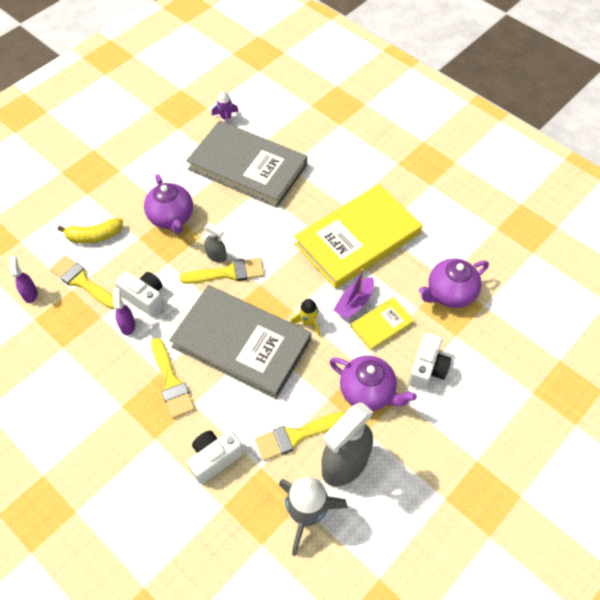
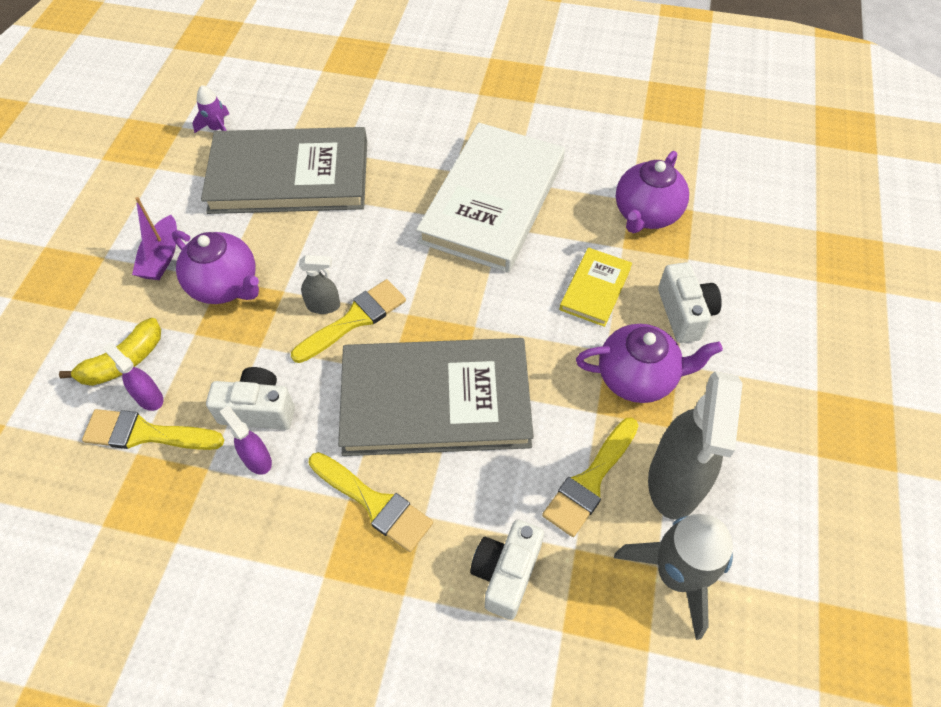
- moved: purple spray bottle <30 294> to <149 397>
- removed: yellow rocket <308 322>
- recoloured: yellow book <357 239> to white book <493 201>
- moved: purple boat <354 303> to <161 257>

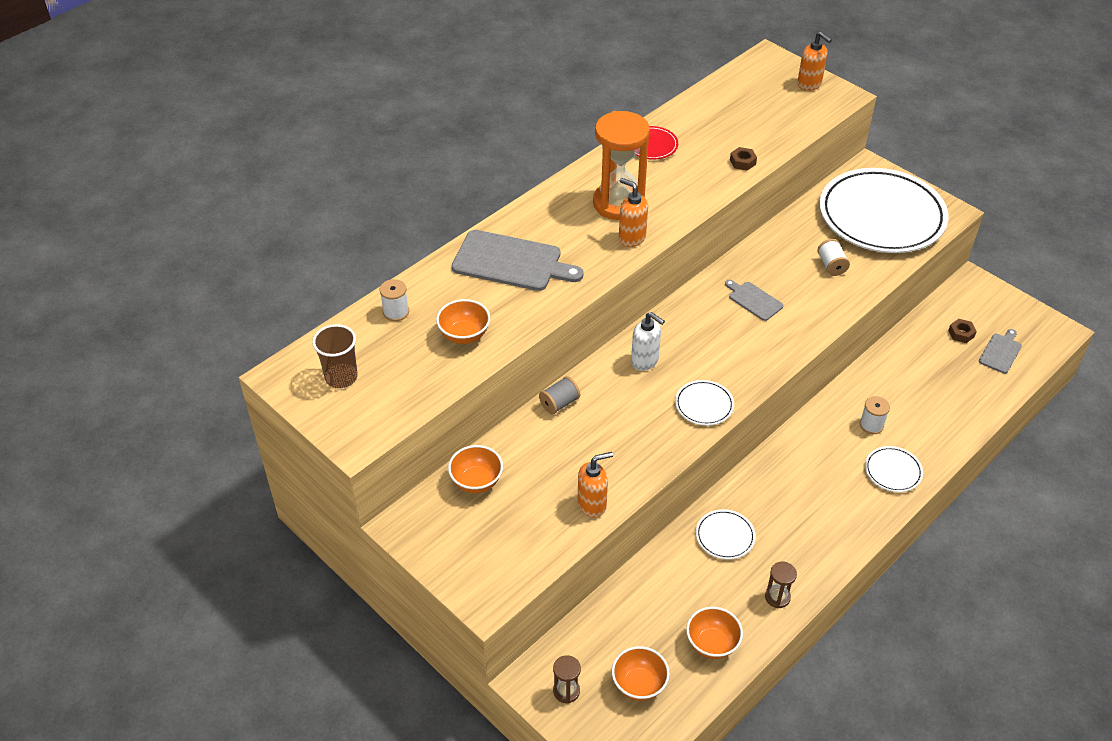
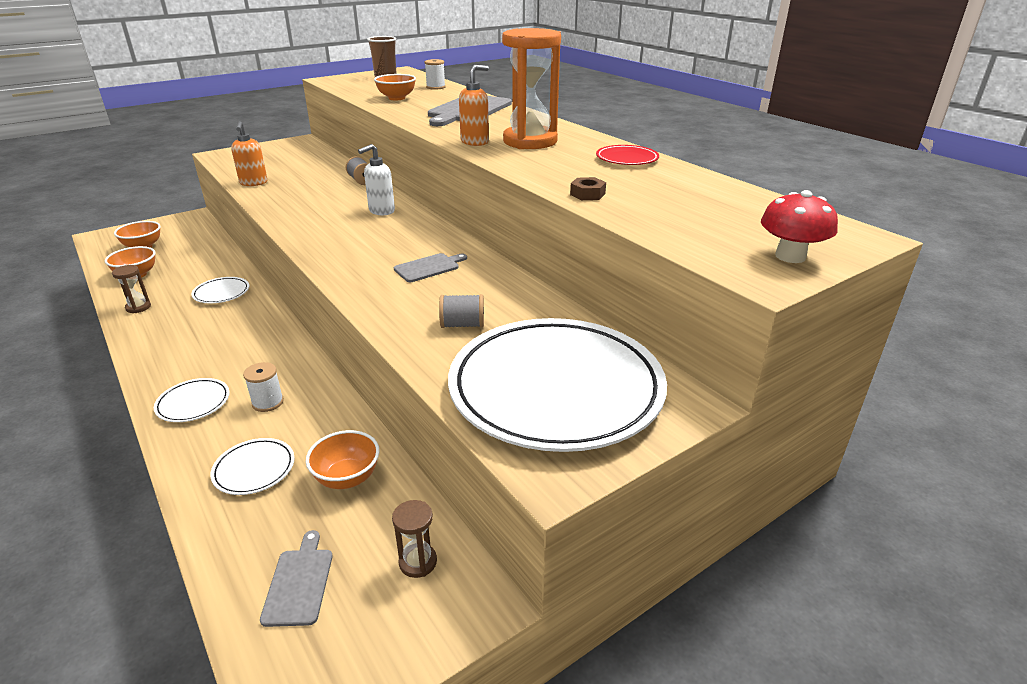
- moved: orange bowl <476 481> to <347 478>
- moved: brown hourglass <566 691> to <418 562>
- moved: white plate <704 405> to <254 469>
- replaced: orange soap dispenser <809 84> to red mushroom <790 256>
- recoloured: white spool <831 265> to grey spool <462 325>
- removed: brown nut <961 333>
- turned: grey cutting board <1000 352> = <299 583> 135 degrees counterclockwise

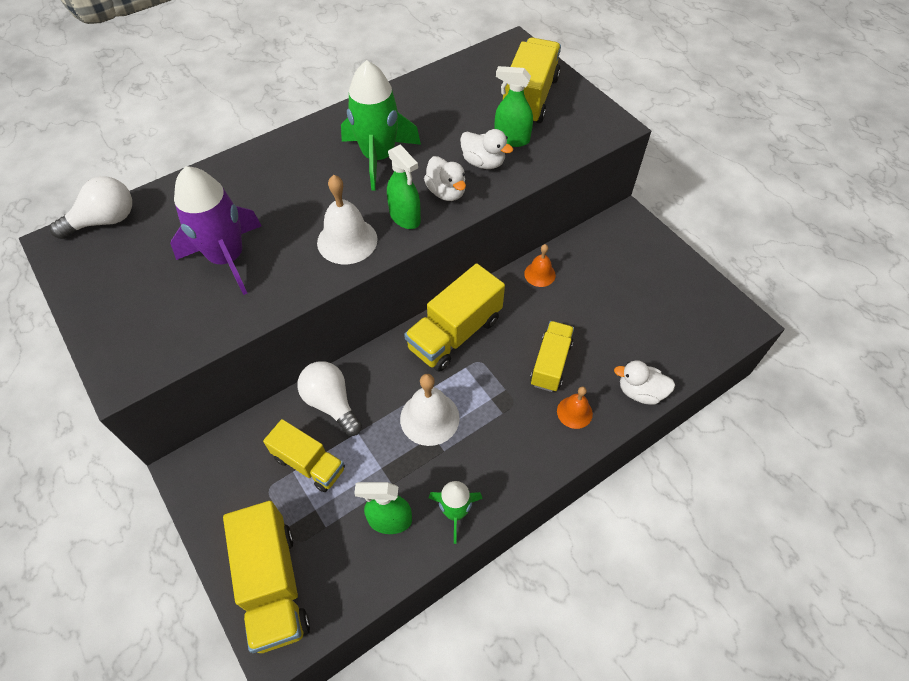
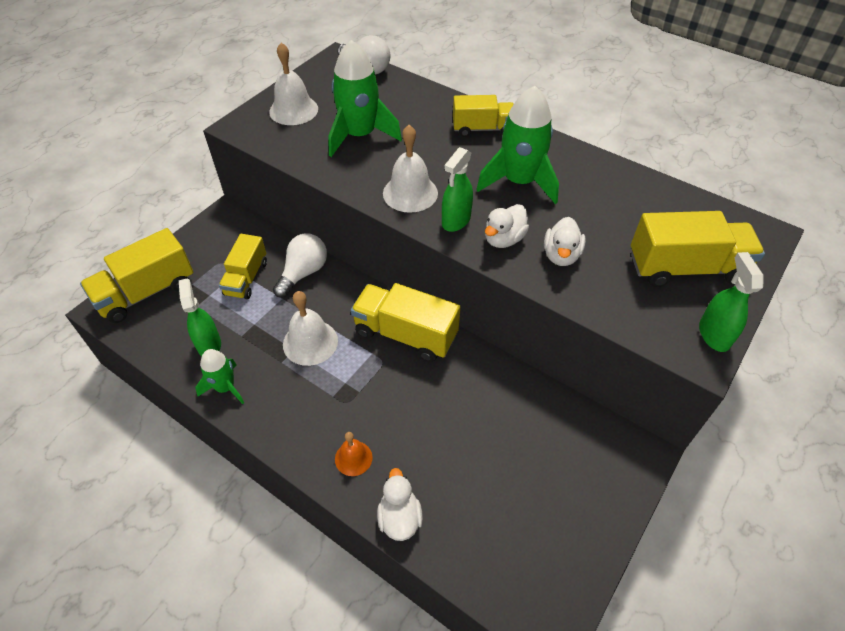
- recoloured: purple rocket <227 258> to green rocket <360 135>
- moved: green spray bottle <511 139> to <714 334>
- removed: orange bell <539 274>
- moved: yellow truck <550 364> to <482 129>
- added: white bell <293 110>

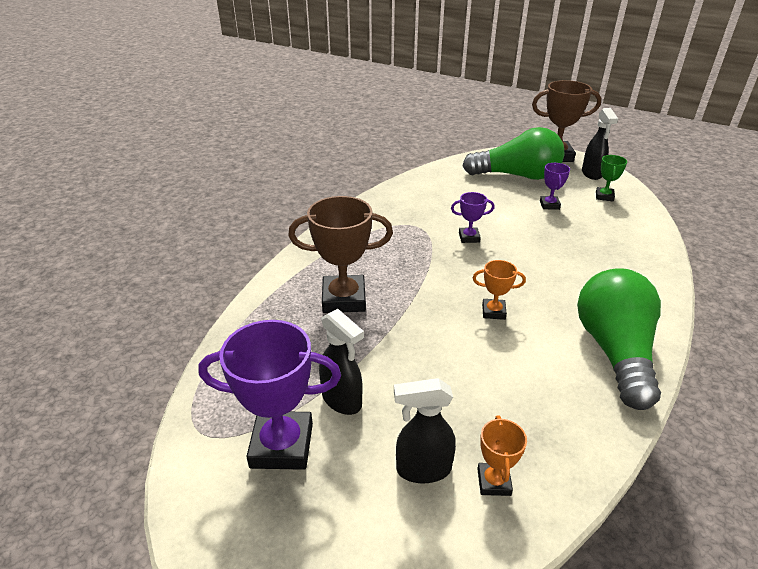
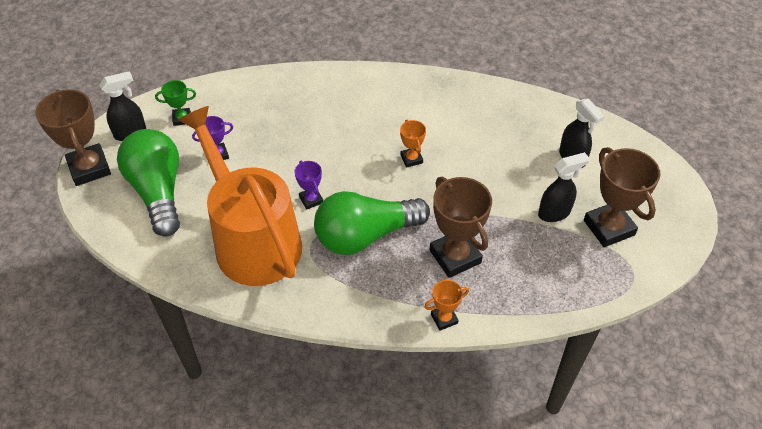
- recoloured: purple trophy <282 445> to brown trophy <609 227>
- turned: black spray bottle <342 400> = <554 213> 45 degrees clockwise
- moved: orange trophy <494 482> to <444 319>
- moved: green light bulb <614 351> to <365 235>
- added: orange watering can <252 240>

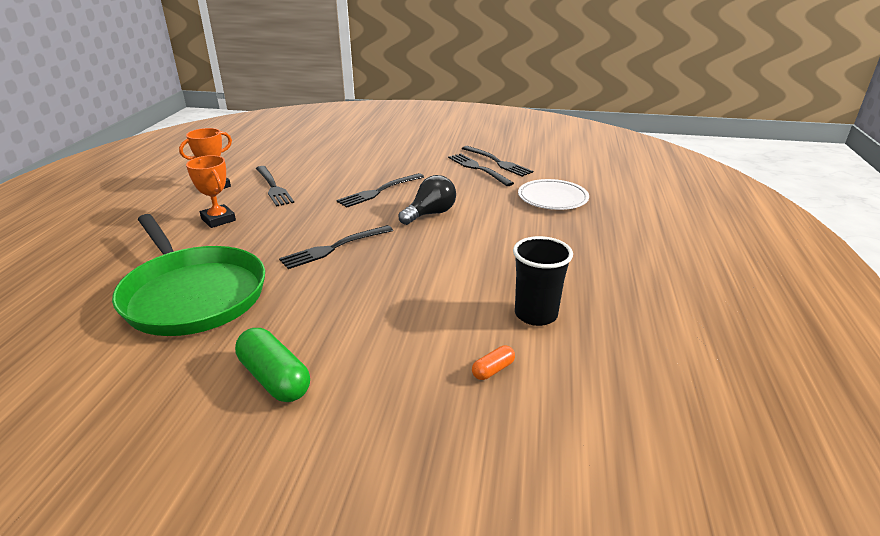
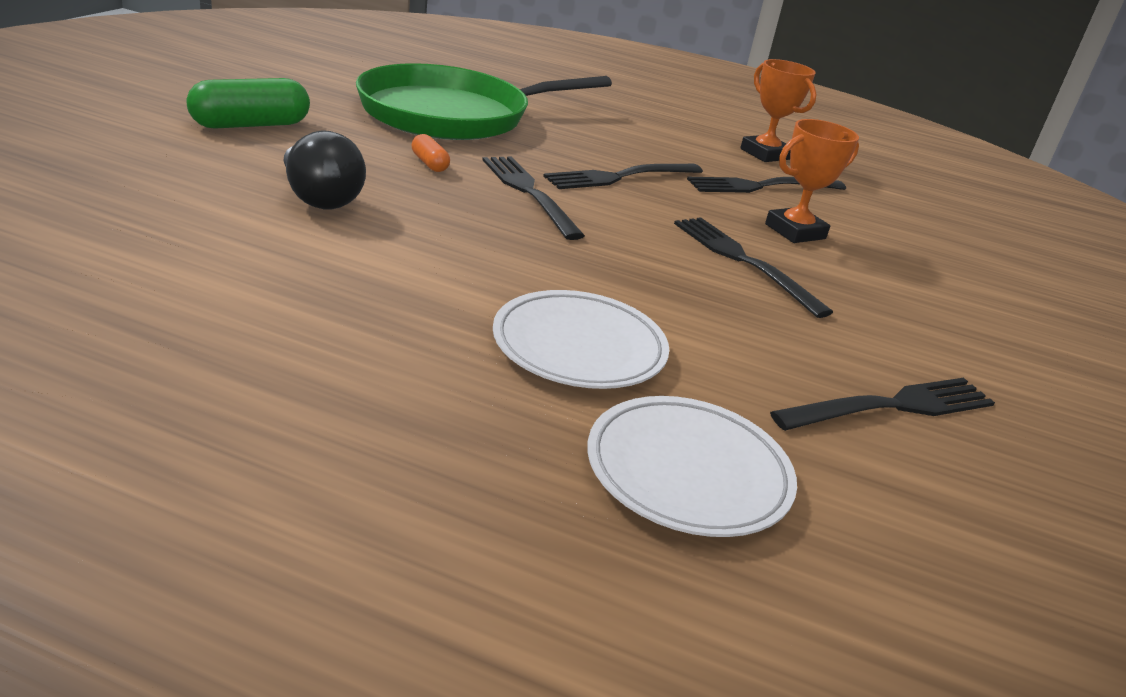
- moved: orange trophy <218 219> to <795 231>
- moved: black light bulb <430 214> to <319 198>
- moved: black fork <498 162> to <619 177>
- moved: orange capsule <493 370> to <429 163>
- removed: black cup <536 314>
- added: white plate <579 347>

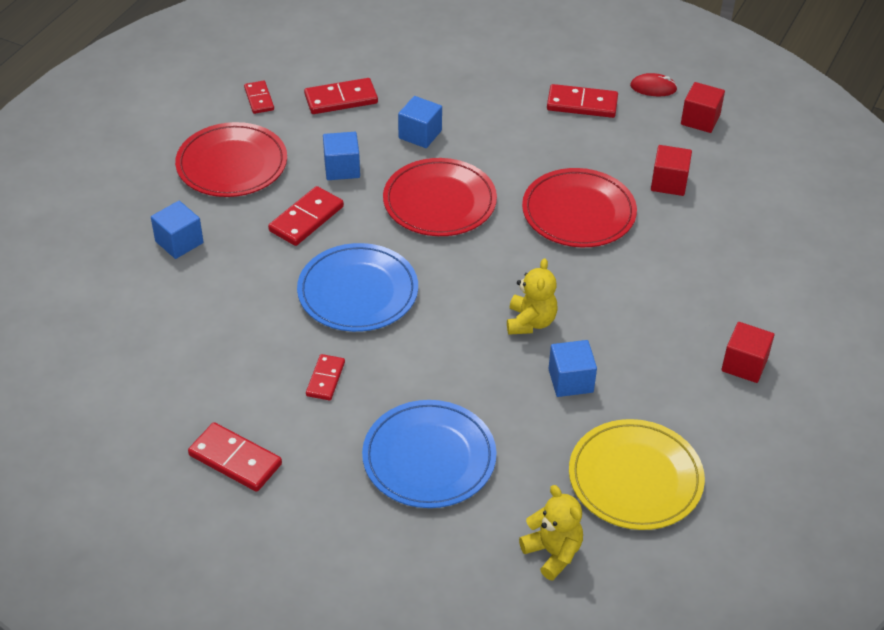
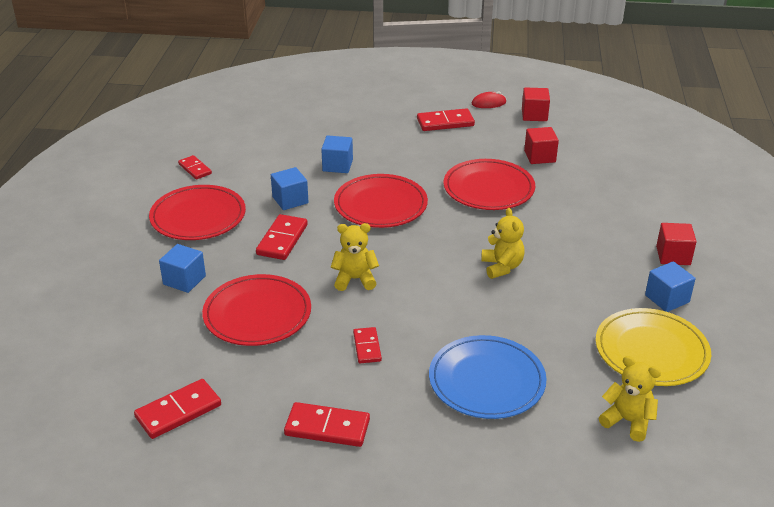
- replaced: blue plate <358 292> to yellow teddy bear <355 279>
- moved: red domino <341 99> to <178 411>
- moved: blue cube <570 380> to <667 299>
- added: red plate <257 314>

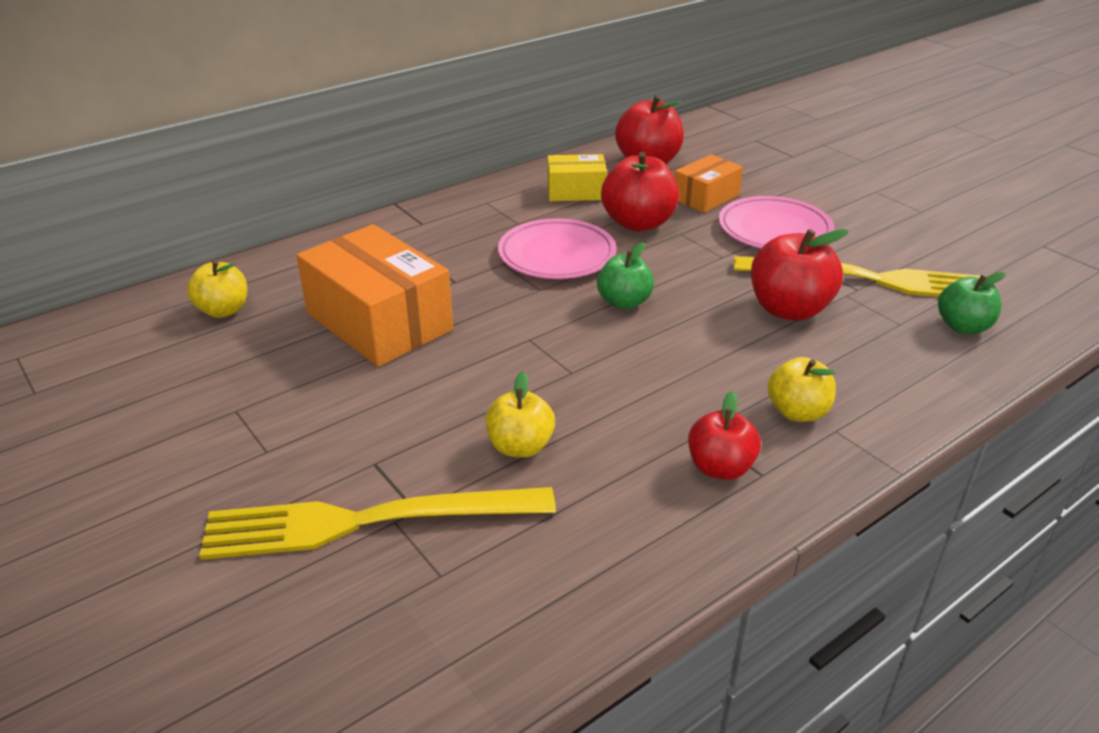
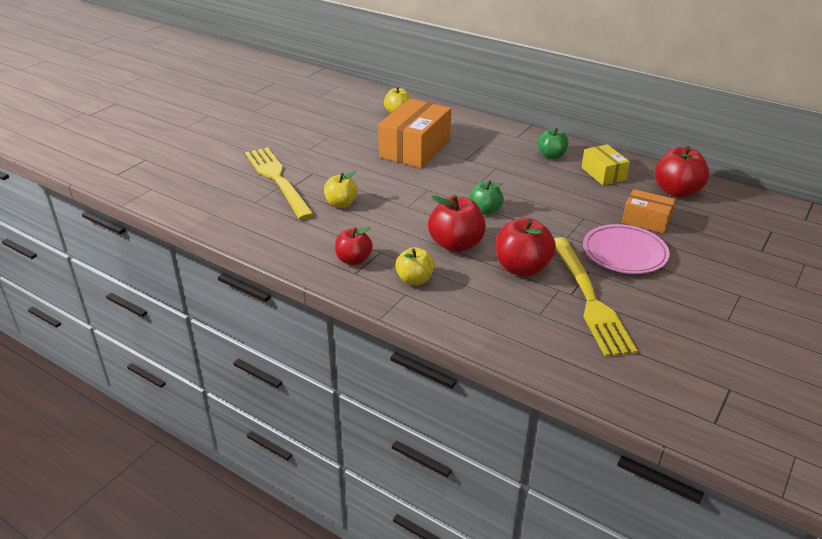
- removed: pink plate <557 255>
- moved: red apple <638 223> to <456 245>
- moved: green apple <963 326> to <551 156>

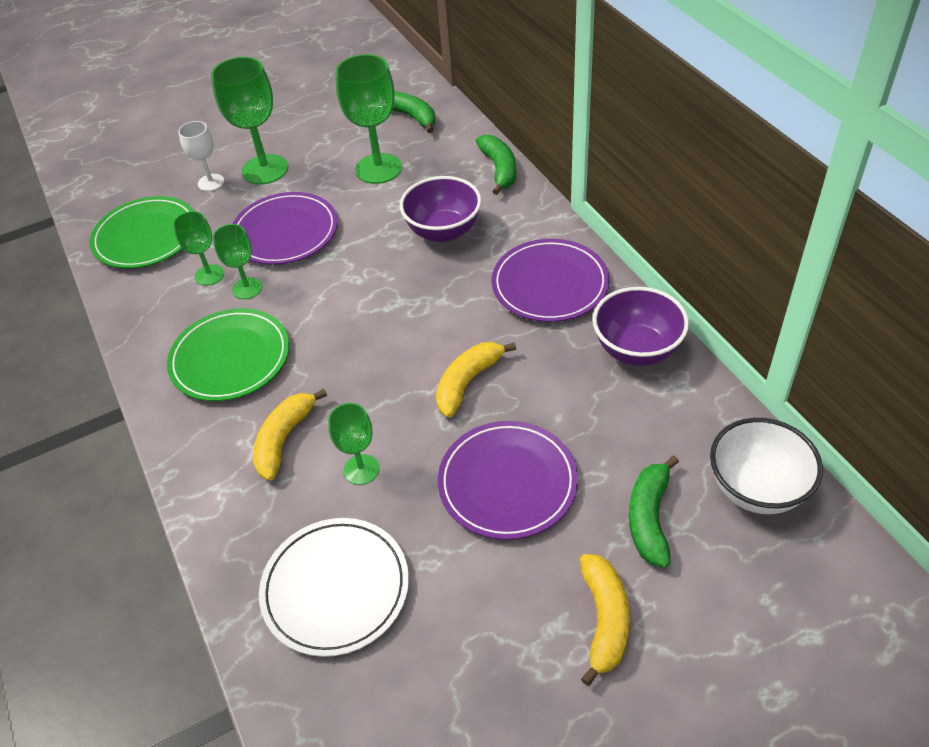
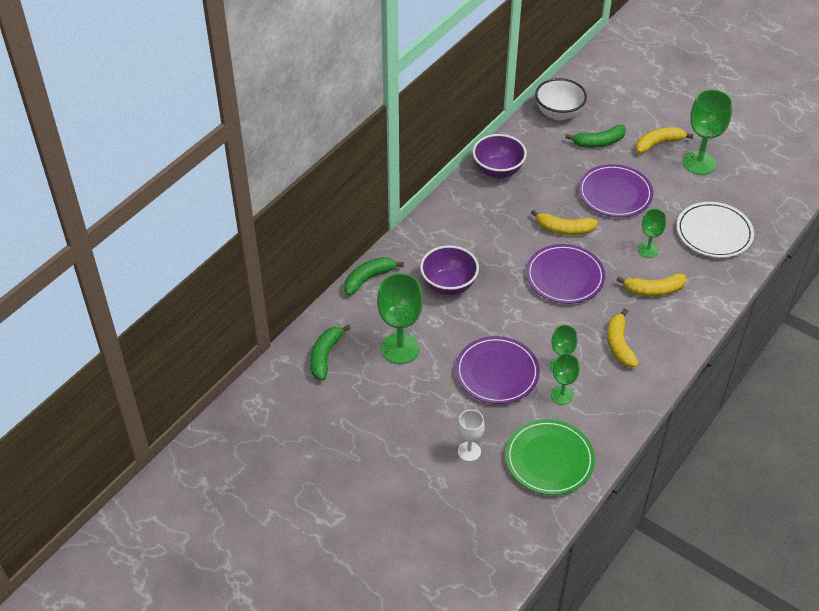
- replaced: green plate <230 358> to yellow banana <619 344>
- moved: green goblet <265 169> to <699 163>
- moved: purple plate <550 284> to <565 276>

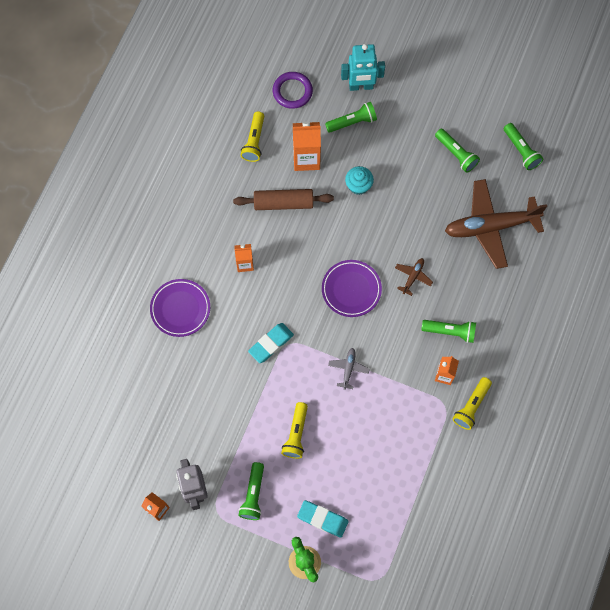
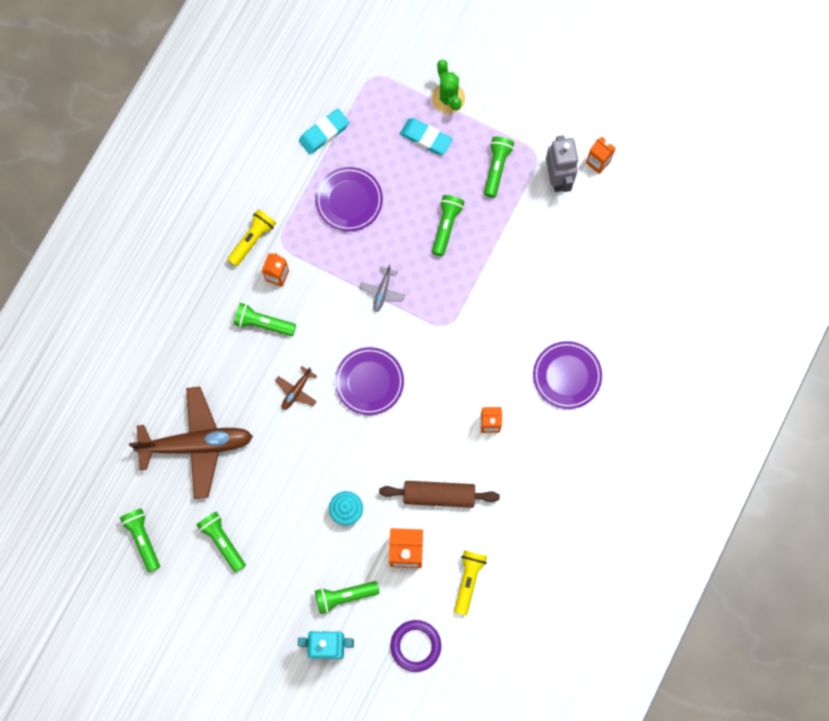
- moved: turquoise eraser <271 344> to <324 133>
- recoloured: yellow flashlight <296 434> to green flashlight <446 226>
- added: purple plate <349 200>

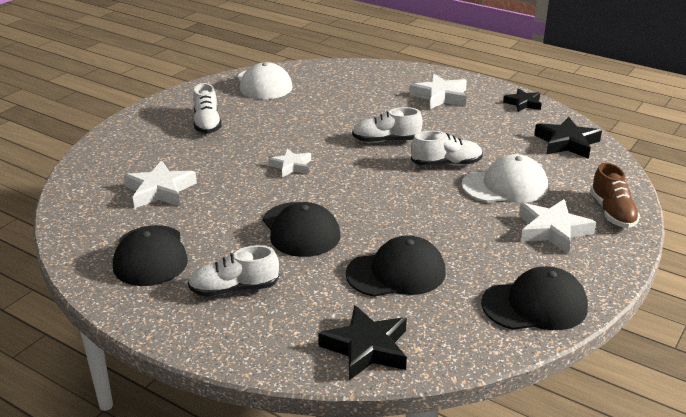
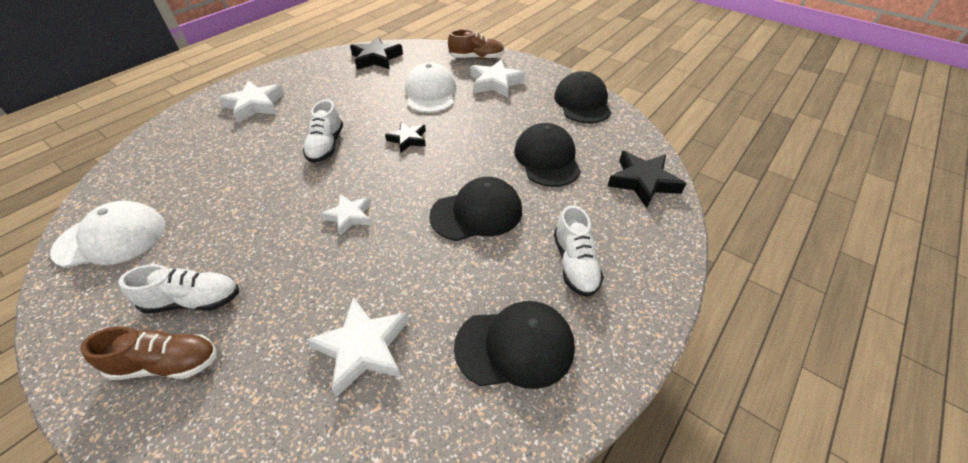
- removed: white shoe <446 164>
- moved: black star <523 103> to <408 139>
- added: brown shoe <167 364>

